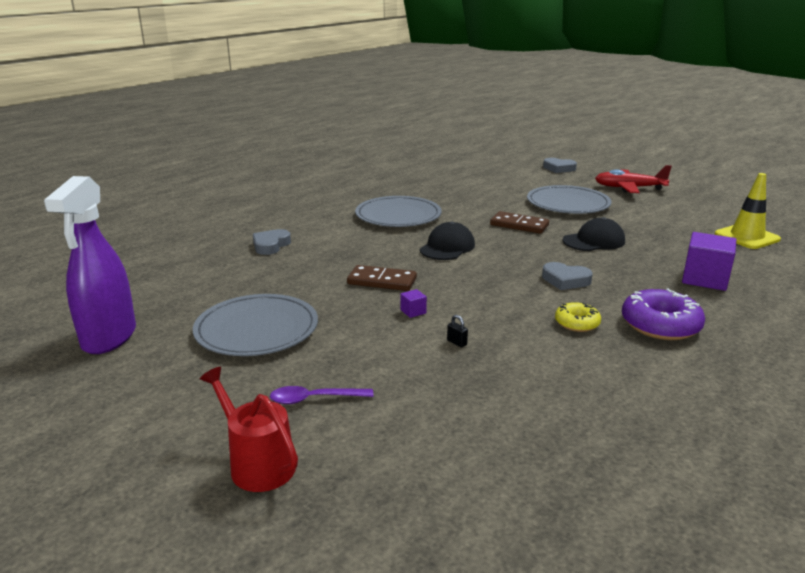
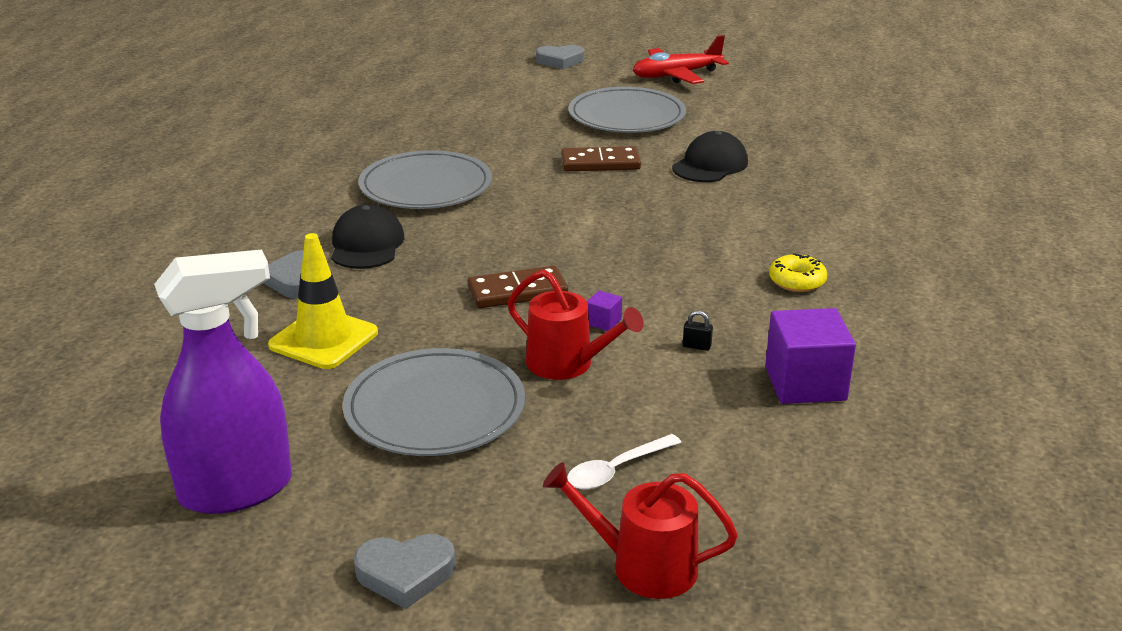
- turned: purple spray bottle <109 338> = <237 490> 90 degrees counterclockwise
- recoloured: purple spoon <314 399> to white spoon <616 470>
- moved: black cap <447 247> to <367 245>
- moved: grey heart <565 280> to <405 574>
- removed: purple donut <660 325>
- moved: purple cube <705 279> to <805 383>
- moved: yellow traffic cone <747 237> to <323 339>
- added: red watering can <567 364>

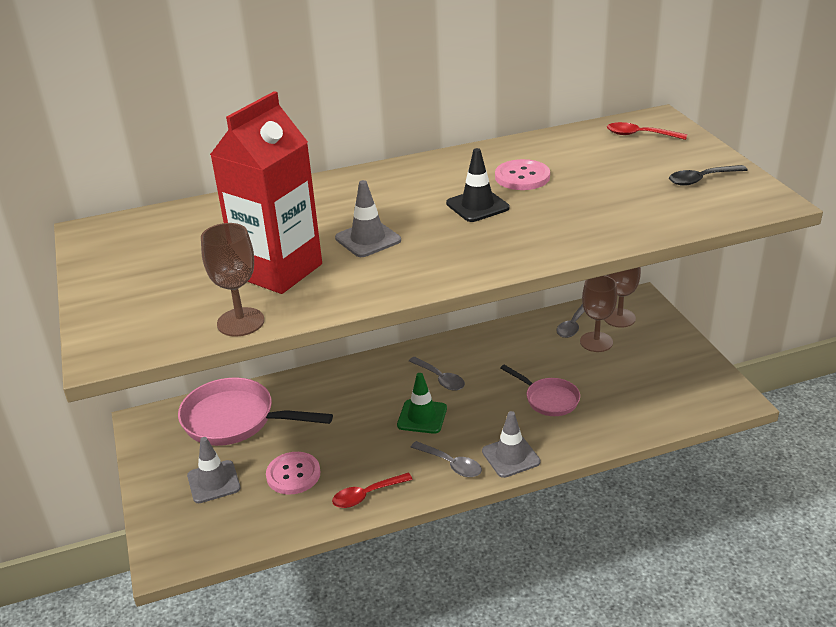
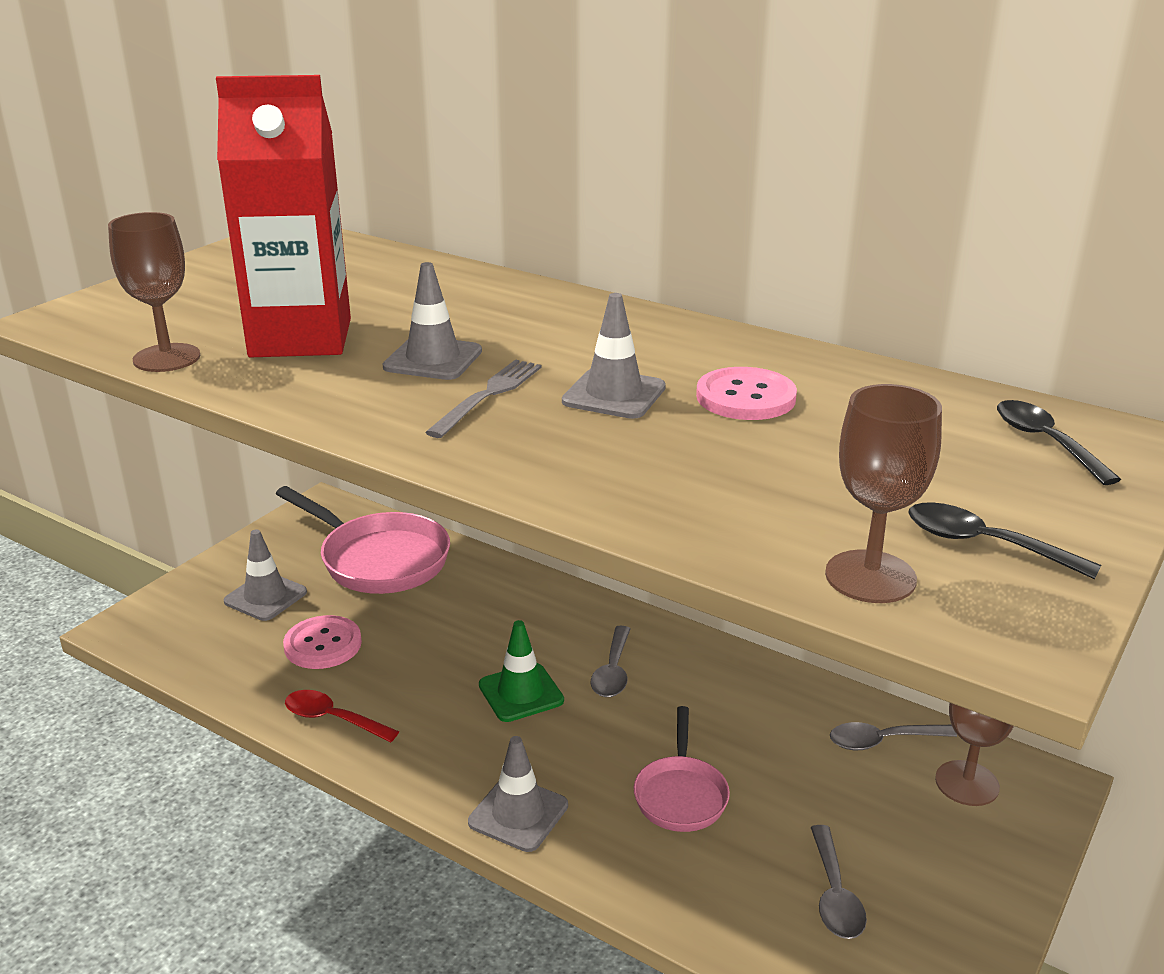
- turned: pink pan <235 420> = <378 559> 150 degrees clockwise
- moved: grey spoon <451 464> to <835 895>
- recoloured: black traffic cone <477 206> to grey traffic cone <614 395>
- moved: brown goblet <596 342> to <870 577>
- recoloured: red spoon <639 135> to black spoon <1045 442>
- added: grey fork <488 396>

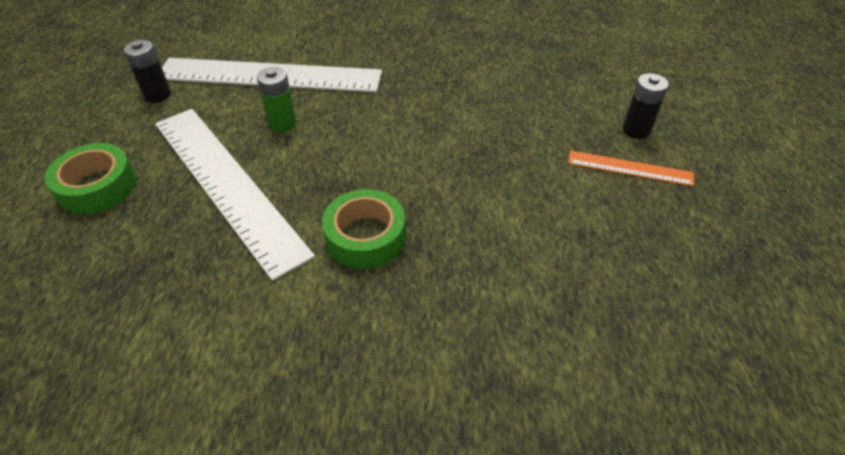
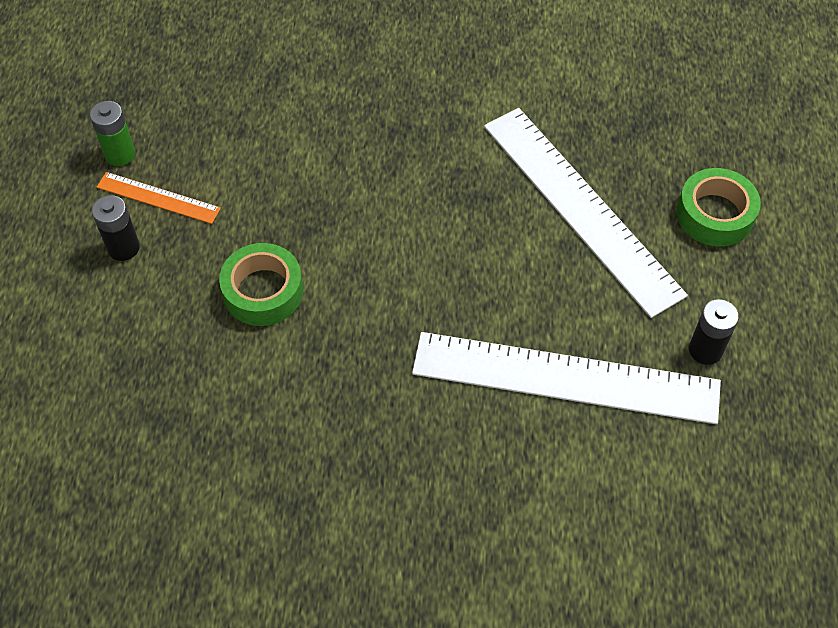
- moved: green battery <282 123> to <120 154>
- moved: green tape <365 237> to <263 291>

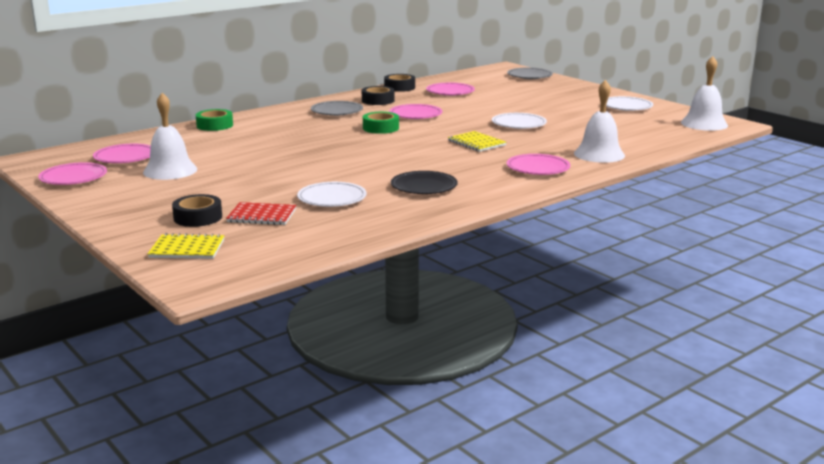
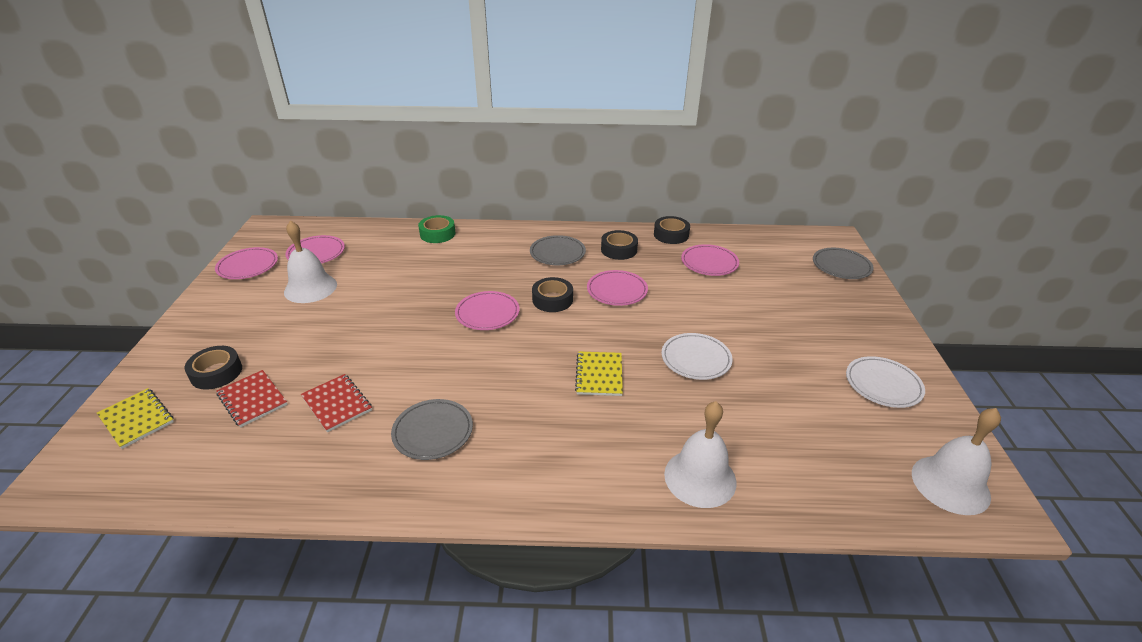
- replaced: white plate <332 198> to red notebook <337 404>
- recoloured: green tape <380 128> to black tape <552 300>
- recoloured: black plate <424 186> to grey plate <433 432>
- moved: pink plate <538 168> to <487 313>

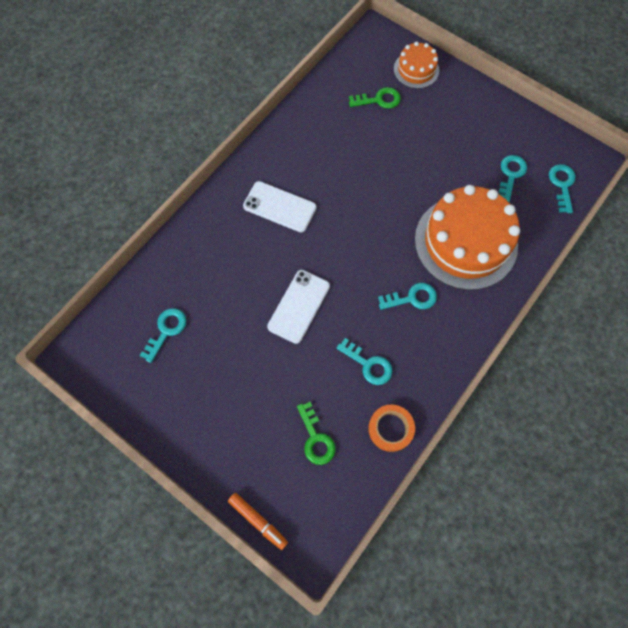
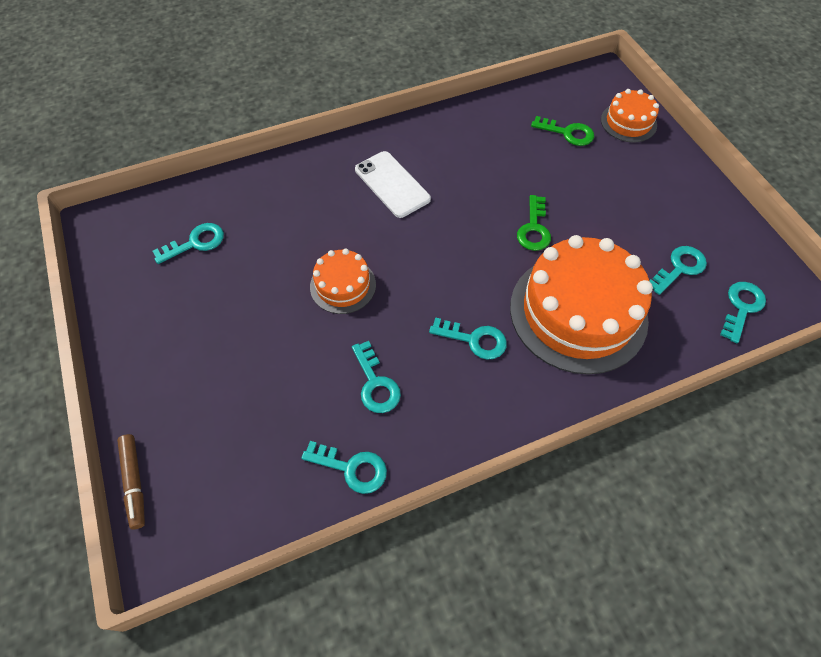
- recoloured: orange marker <258 521> to brown marker <134 482>
- replaced: white phone <299 306> to orange cake <343 285>
- moved: green key <315 438> to <534 228>
- replaced: orange tape <390 429> to turquoise key <351 468>

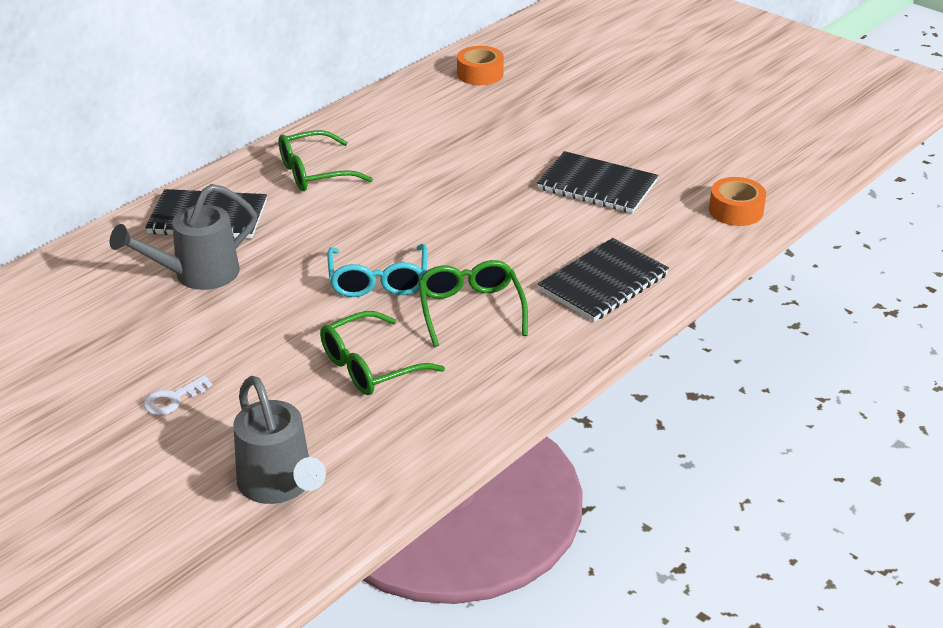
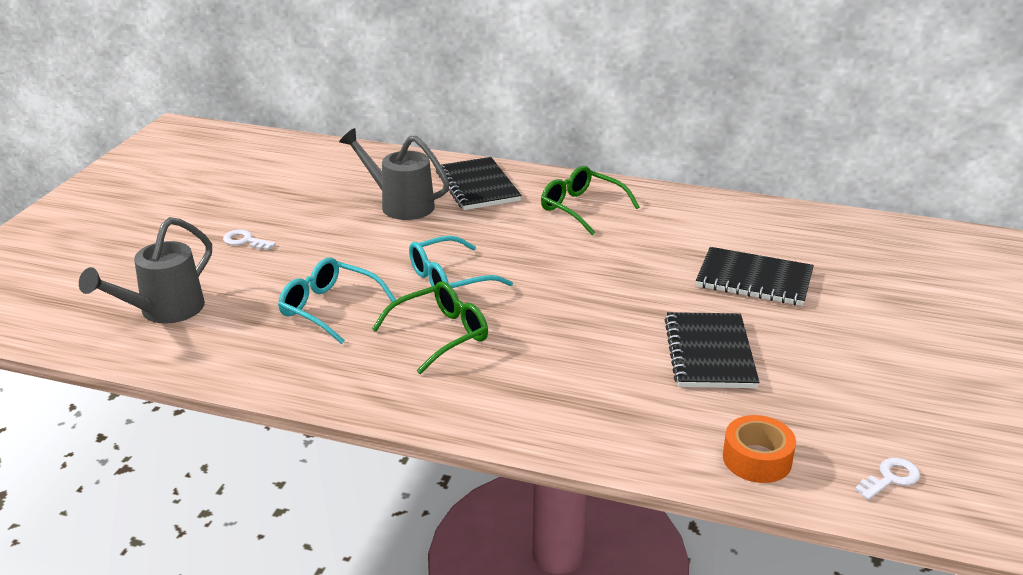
- recoloured: green glasses <370 366> to turquoise glasses <329 308>
- removed: orange tape <480 74>
- moved: black notebook <603 283> to <754 279>
- added: white key <890 478>

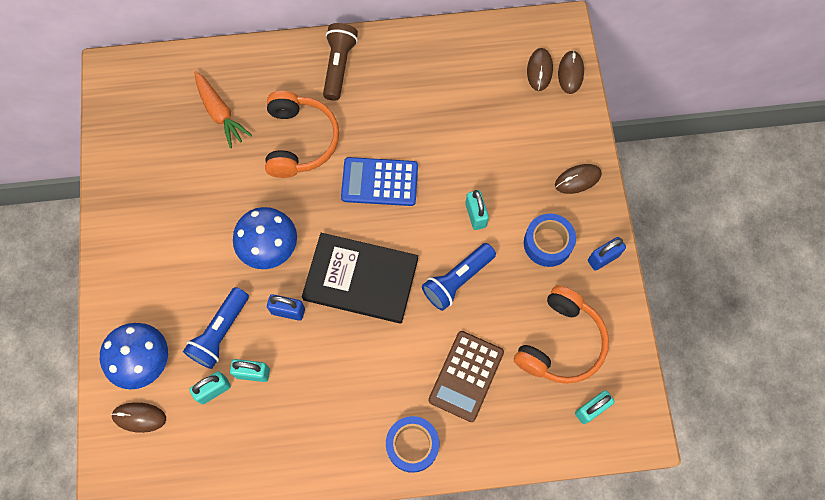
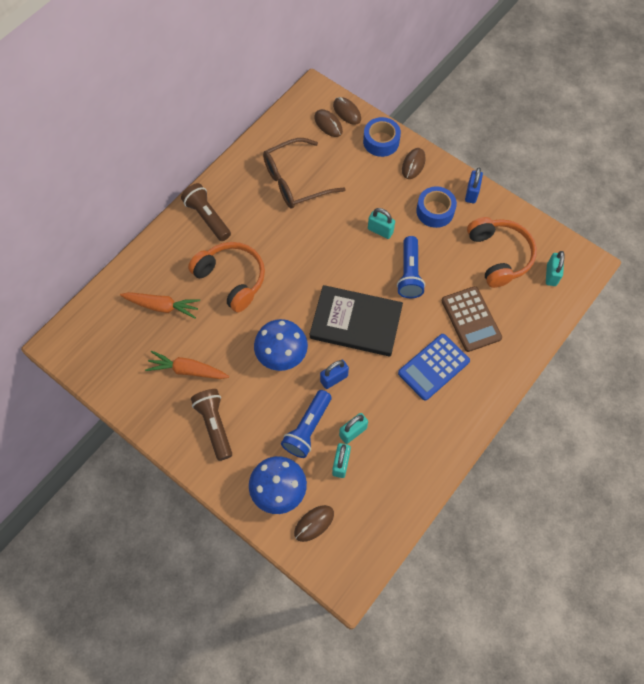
- turned: blue flashlight <220 333> = <308 428> 45 degrees clockwise
- turned: black book <361 279> = <356 322> 45 degrees clockwise
- moved: blue calculator <379 182> to <433 367>
- moved: blue tape <412 445> to <381 141>
- added: orange carrot <187 370>
- added: brown flashlight <214 425>
- added: brown glasses <295 181>

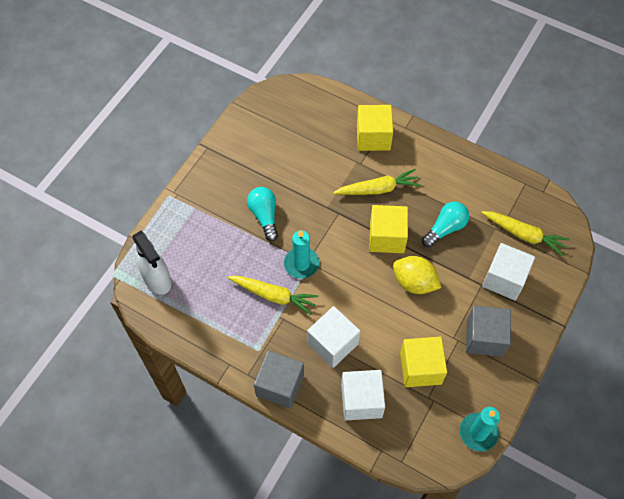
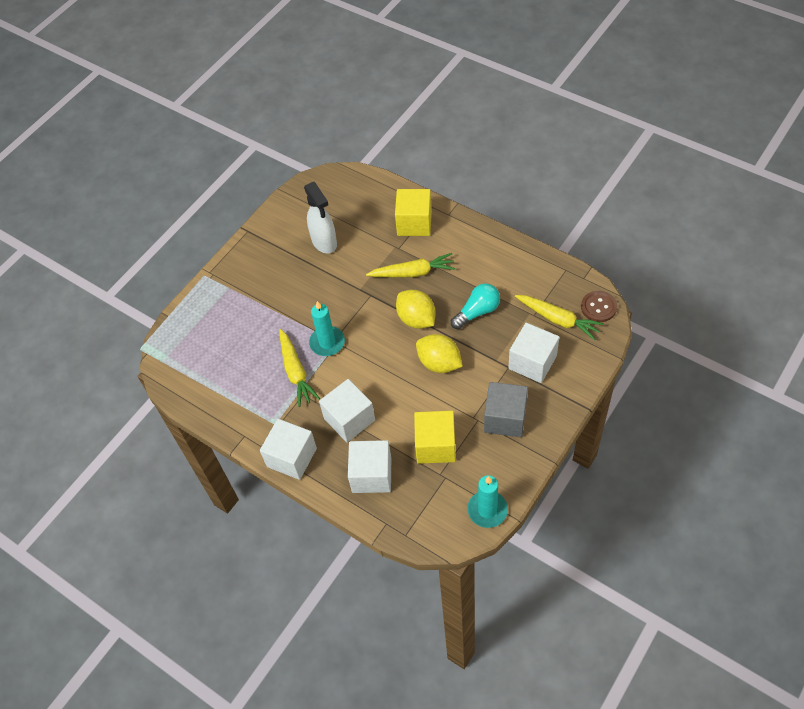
- moved: white spray bottle <158 280> to <324 242>
- turned: yellow carrot <274 295> = <296 372> 45 degrees clockwise
- removed: turquoise light bulb <264 216>
- recoloured: grey cube <280 385> to white cube <292 457>
- replaced: yellow cube <387 237> to yellow lemon <416 319>
- added: brown button <598 307>

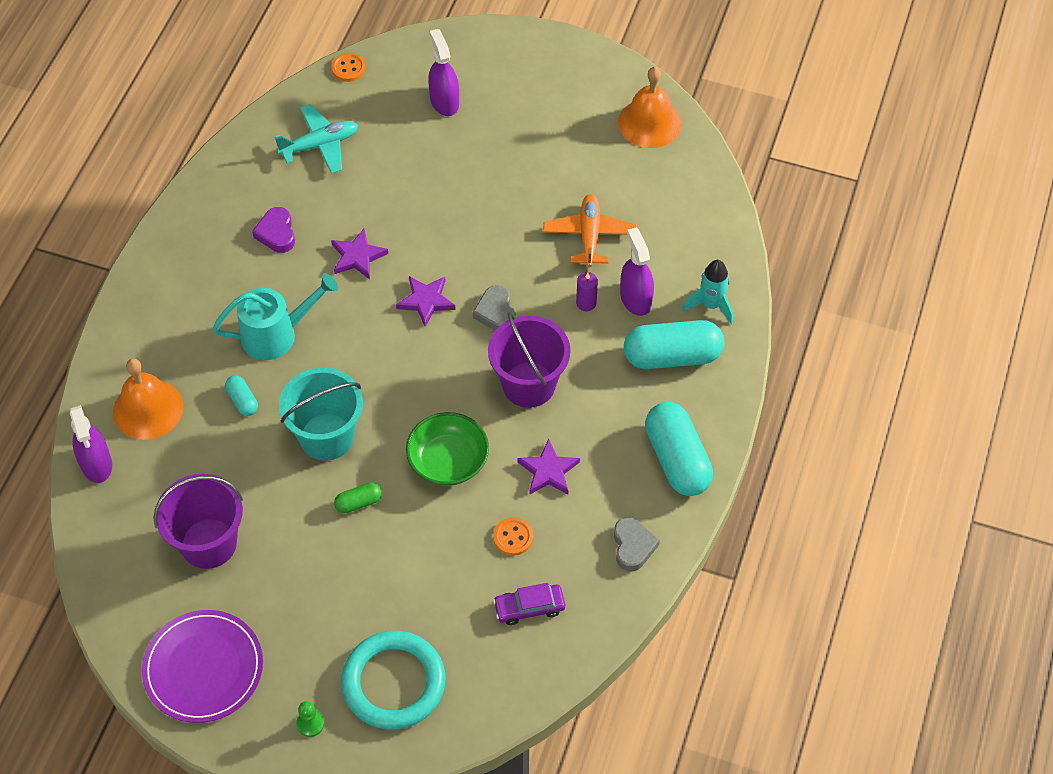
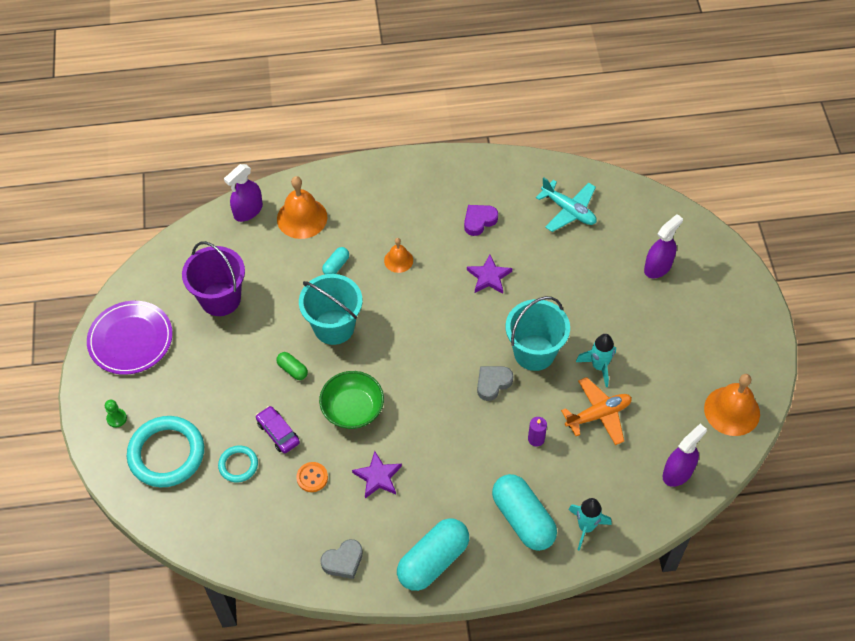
- replaced: turquoise watering can <277 334> to orange bell <398 260>
- removed: orange button <348 68>
- removed: purple star <426 301>
- removed: purple bucket <528 384>
- moved: purple car <529 607> to <278 433>
- moved: purple spray bottle <635 298> to <677 472>
- added: turquoise ring <238 465>
- added: turquoise bucket <534 352>
- added: turquoise rocket <599 366>

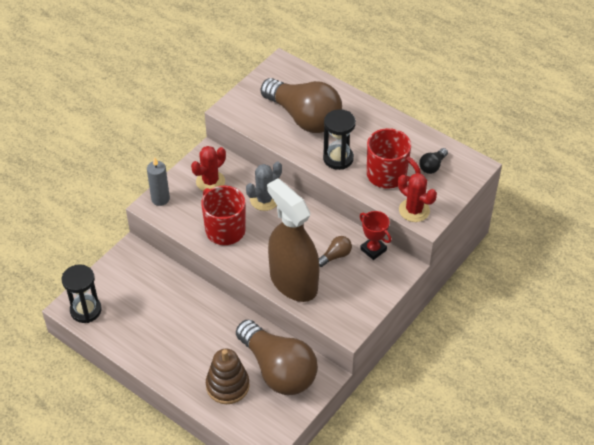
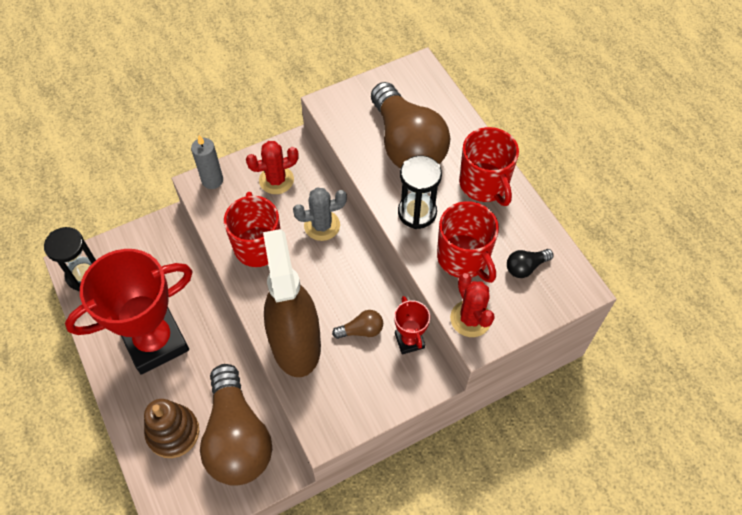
- added: red trophy <155 342>
- added: red mug <484 184>

